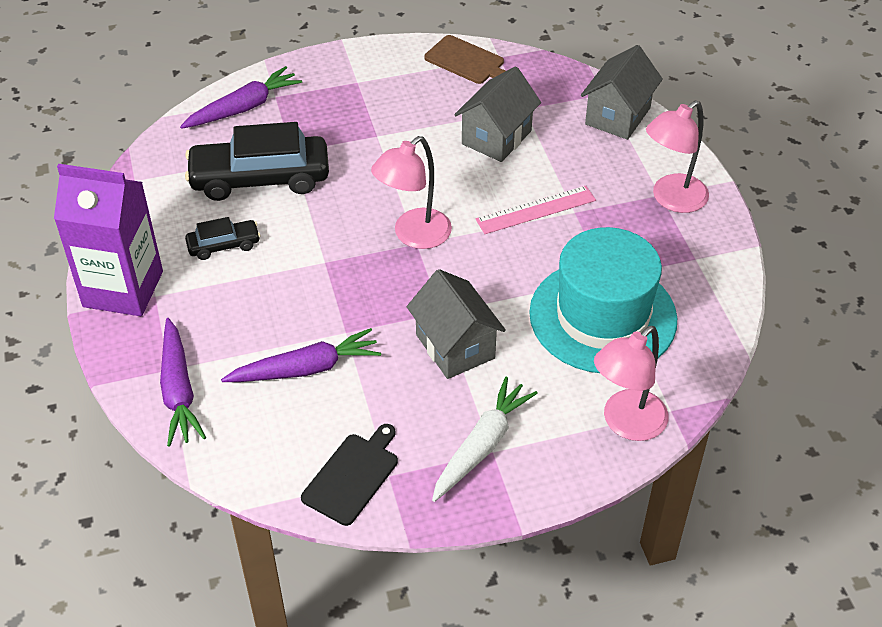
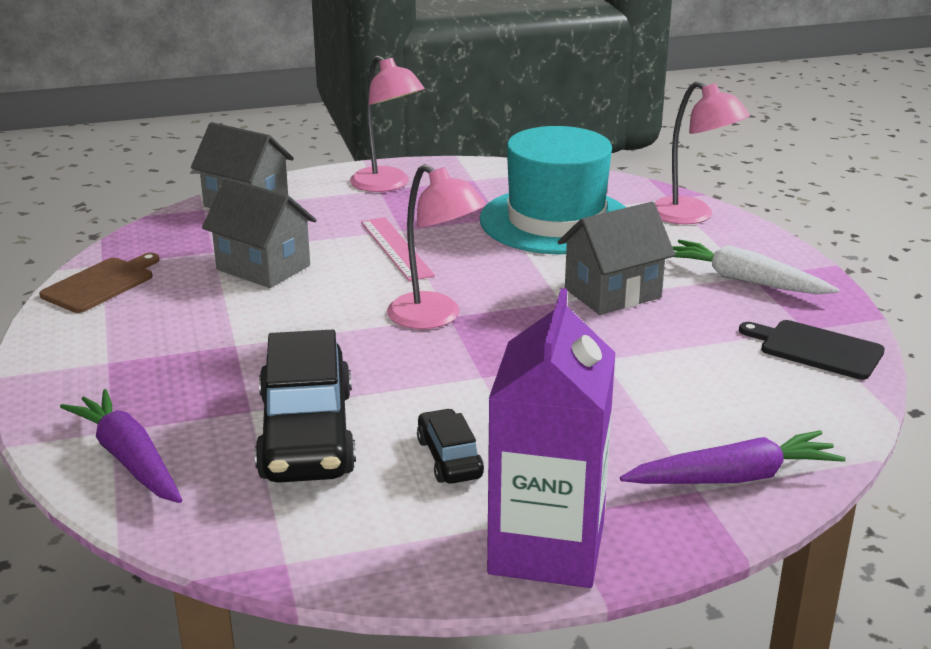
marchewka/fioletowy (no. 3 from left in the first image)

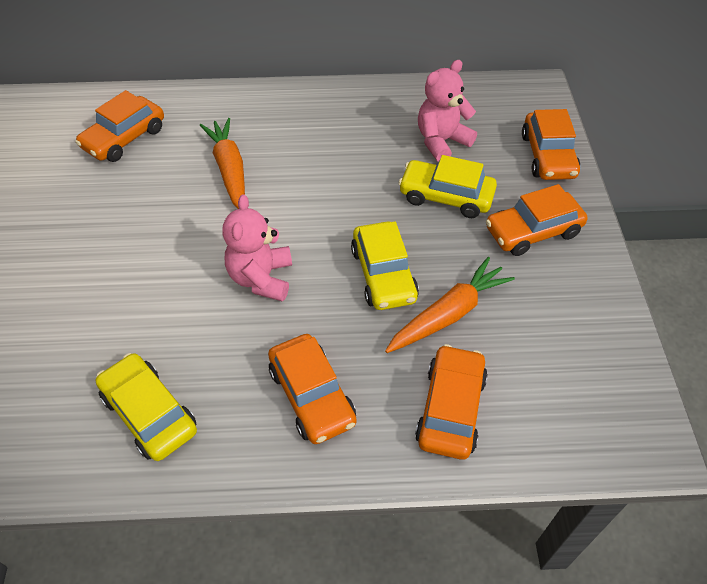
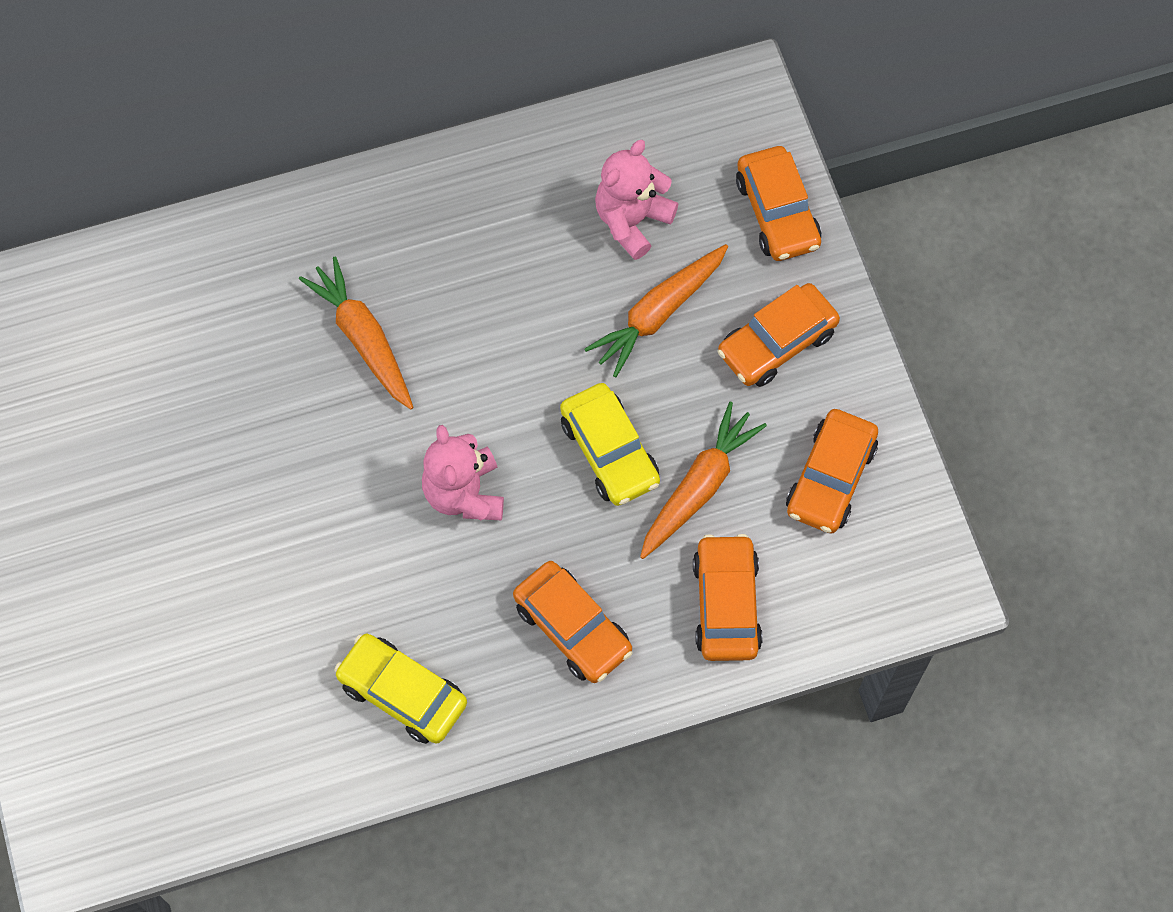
marchewka/pomarańczowy (no. 2 from left); samochód/pomarańczowy (no. 5 from left)

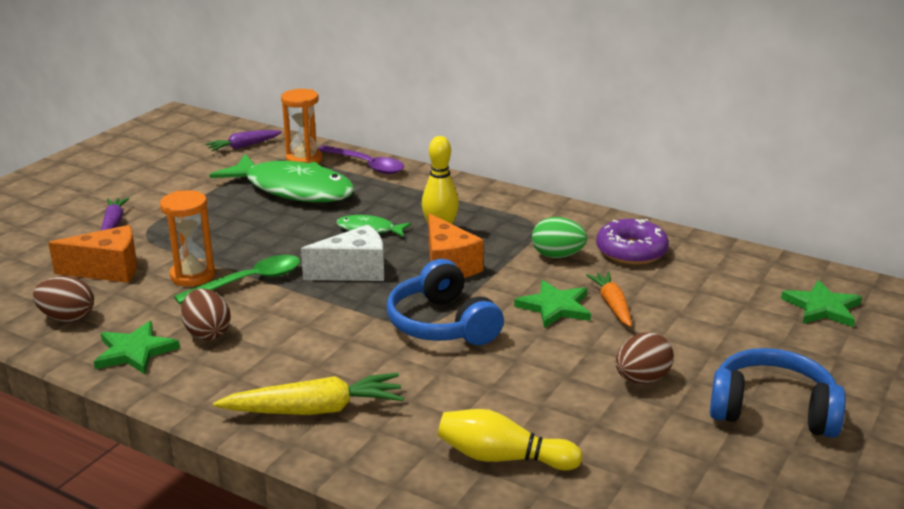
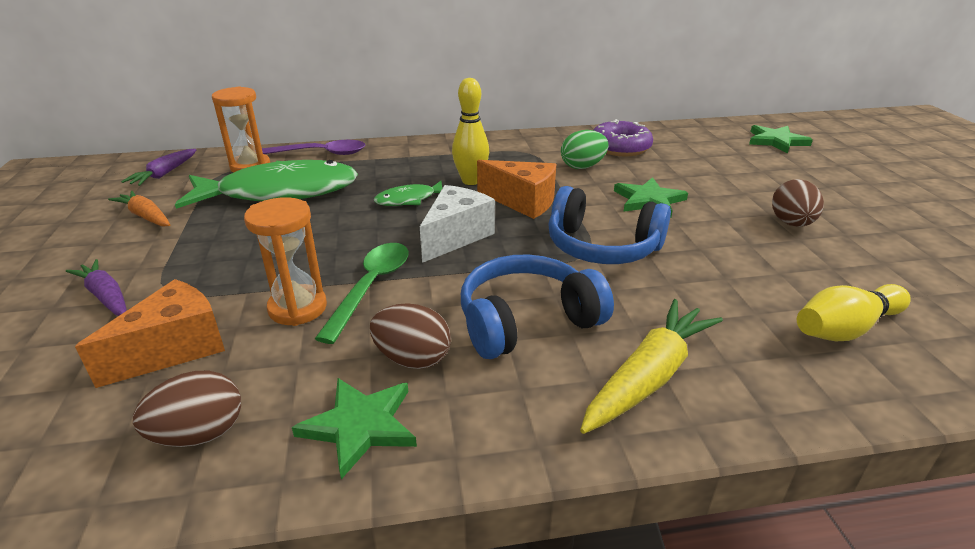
marchewka/pomarańczowy; słuchawki/niebieski (no. 1 from left)

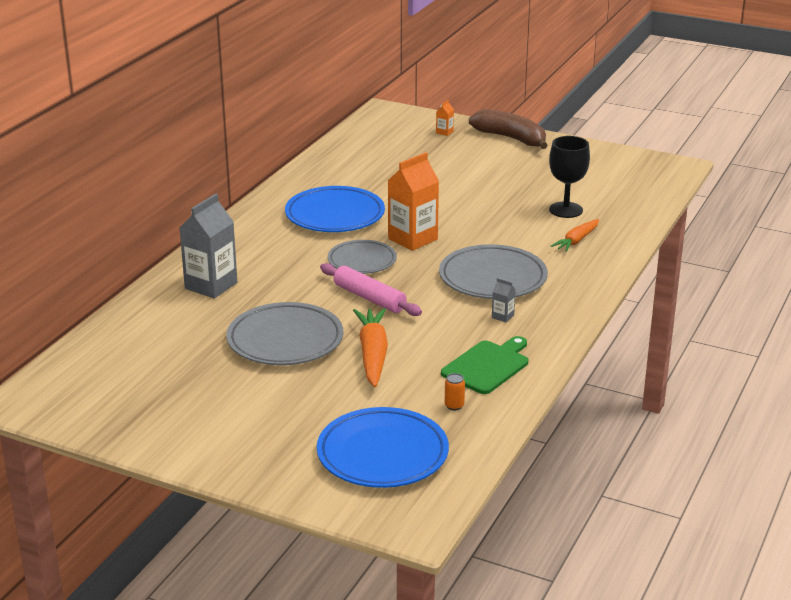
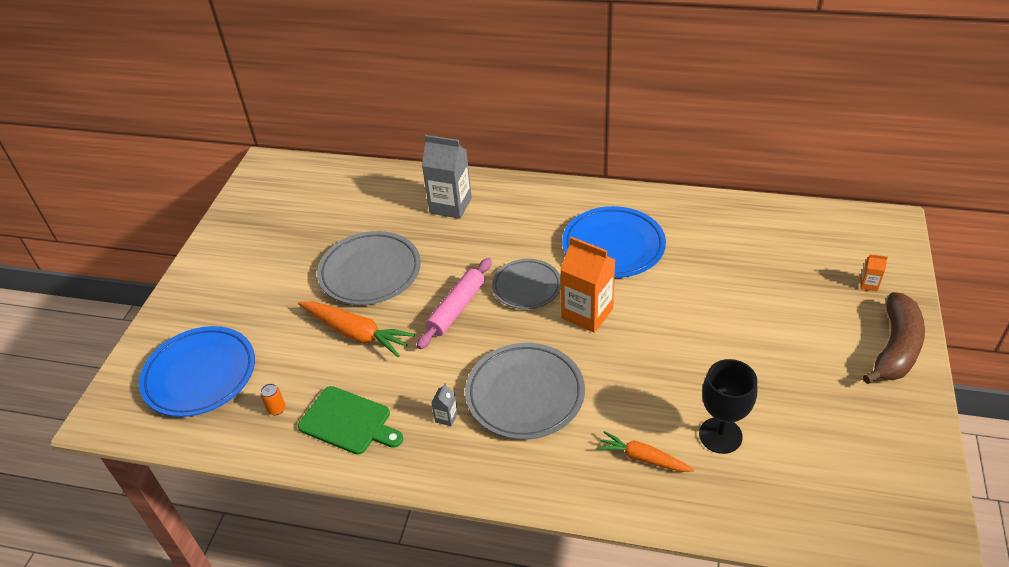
marchewka/pomarańczowy (no. 1 from left)

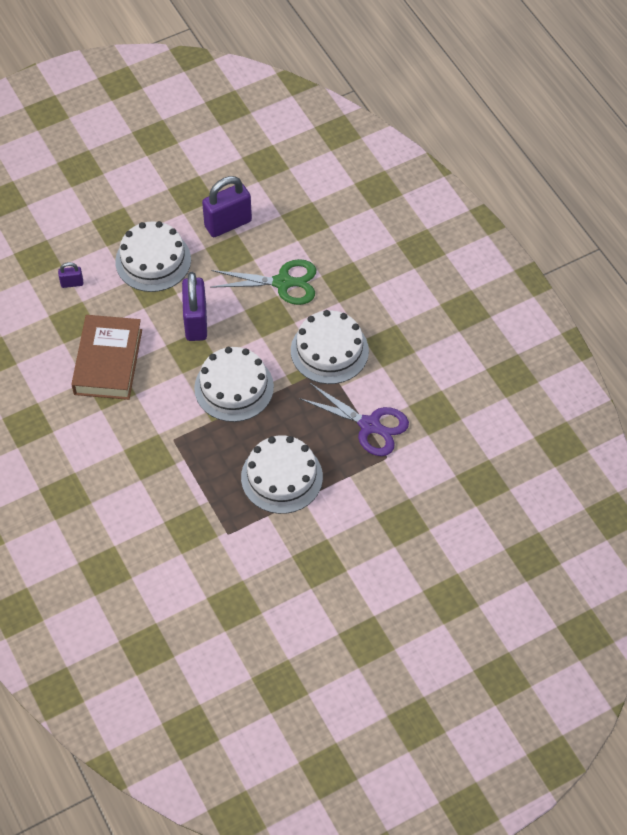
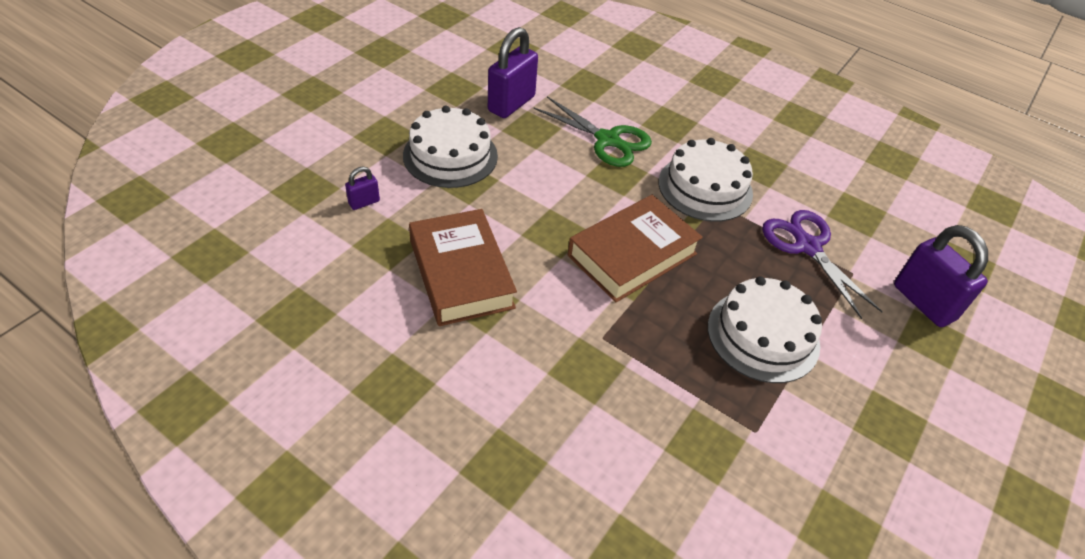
nożyczki/zielony; książka/brązowy (no. 2 from left); nożyczki/fioletowy; kłódka/fioletowy (no. 3 from left)

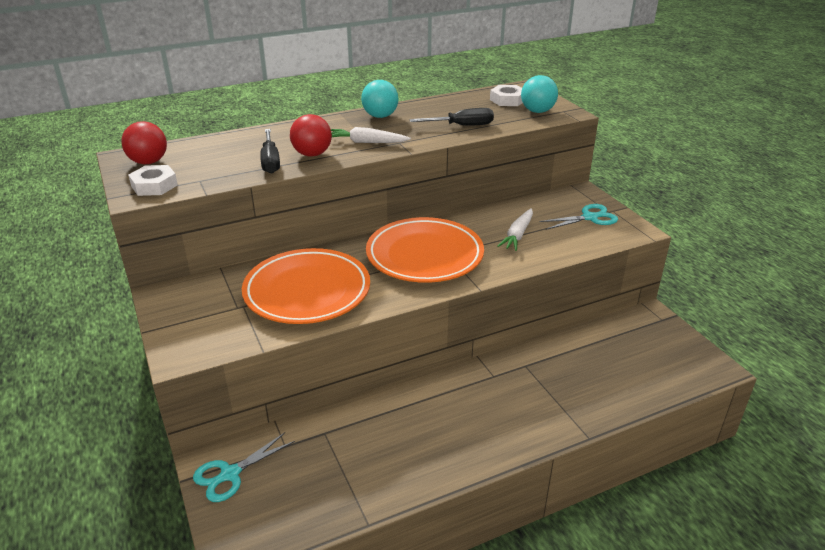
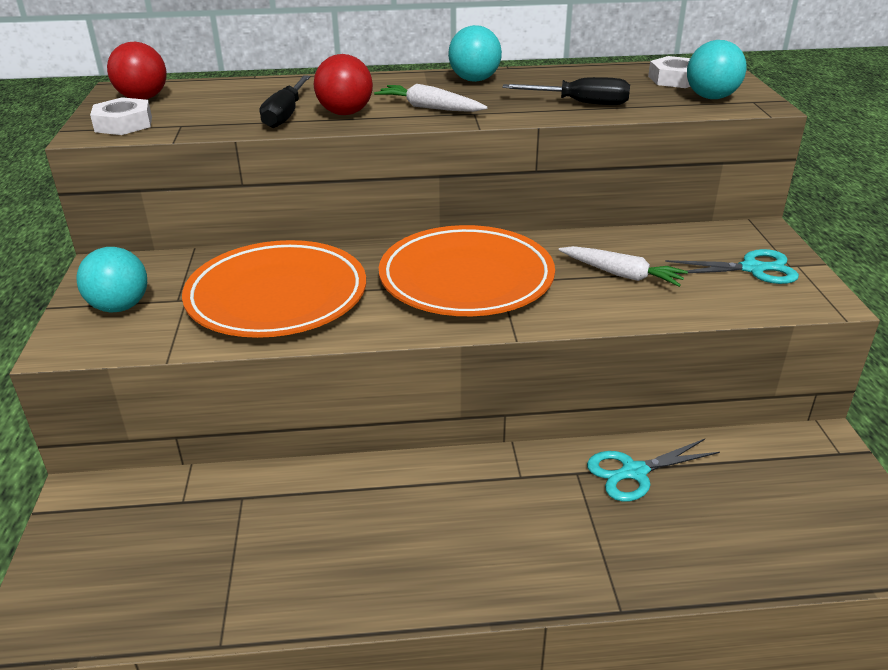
piłka/turkusowy (no. 1 from left); marchewka/biały (no. 2 from left); nożyczki/turkusowy (no. 1 from left)

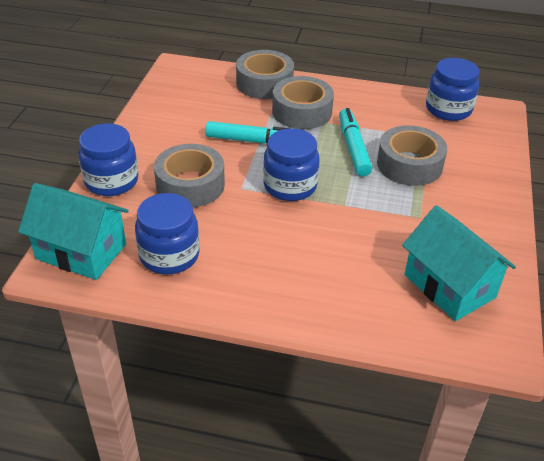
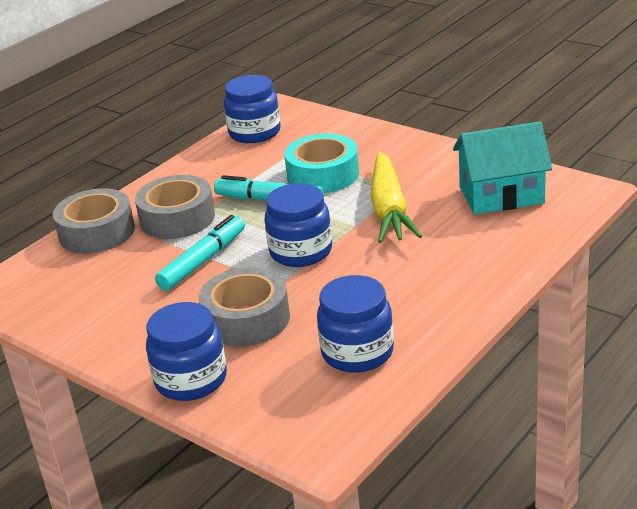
taśma klejąca/turkusowy; marchewka/żółty; domek/turkusowy (no. 1 from left in the first image)

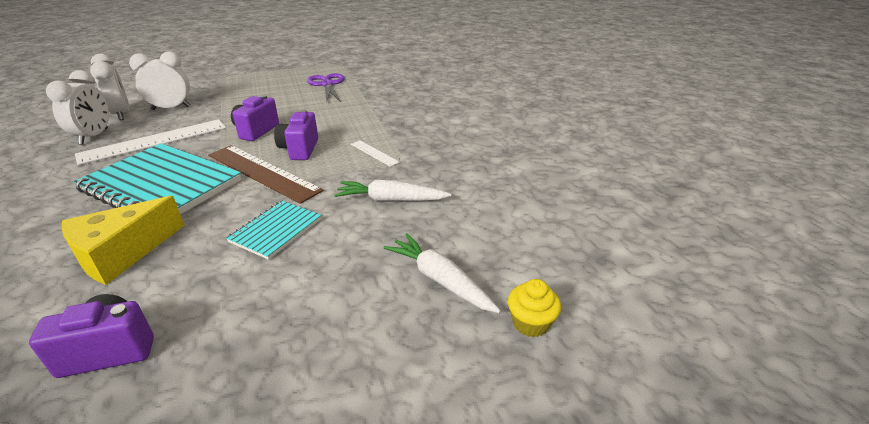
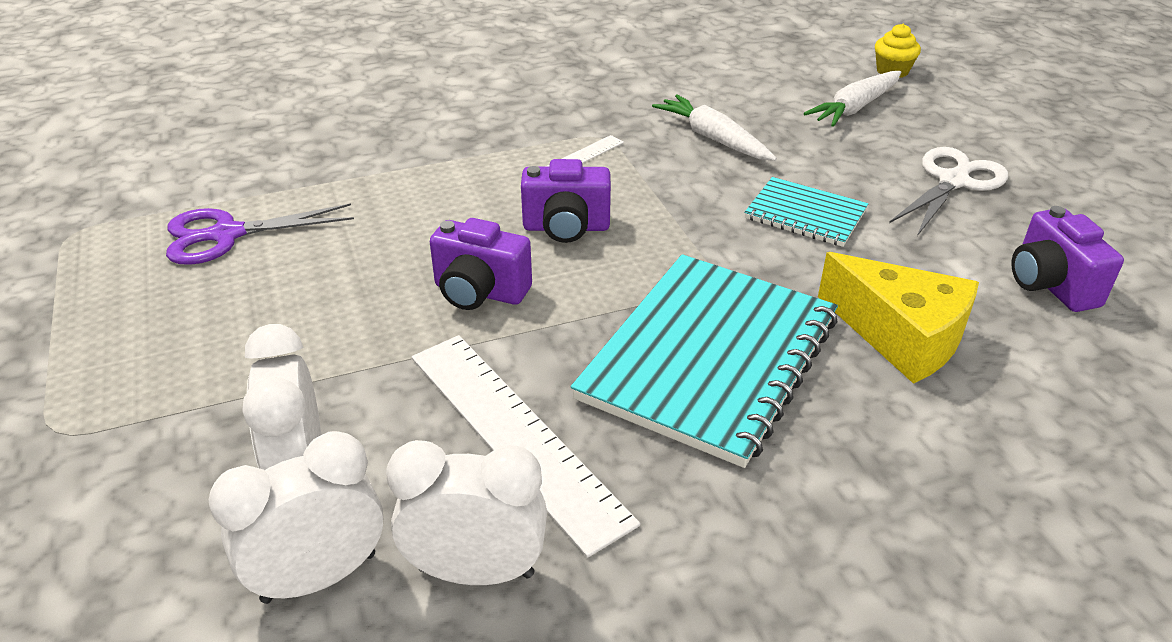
marchewka/biały (no. 1 from left); nożyczki/biały; linijka/brązowy

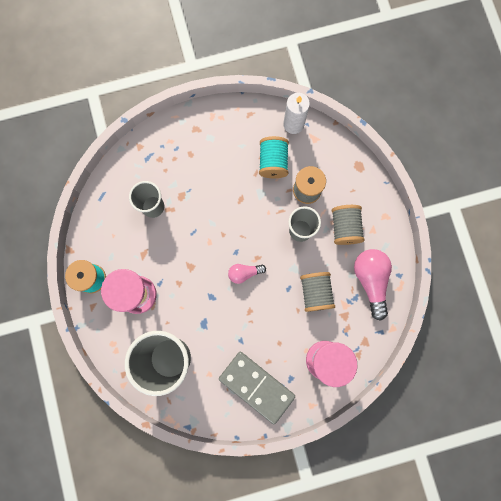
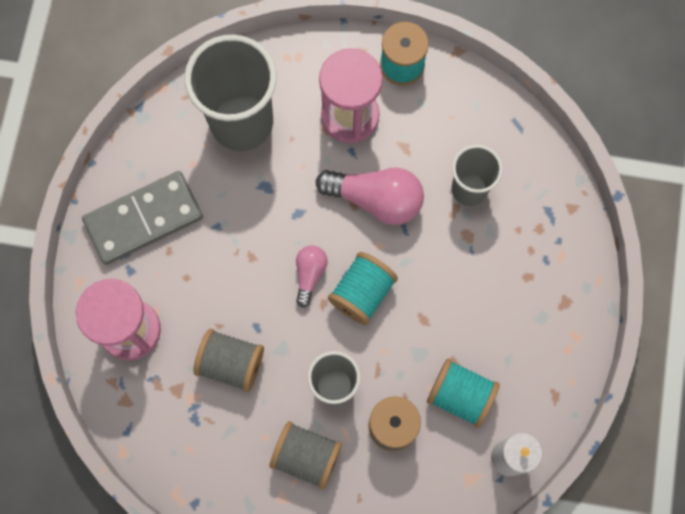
żarówka/różowy (no. 2 from left); szpulka/turkusowy (no. 1 from left)

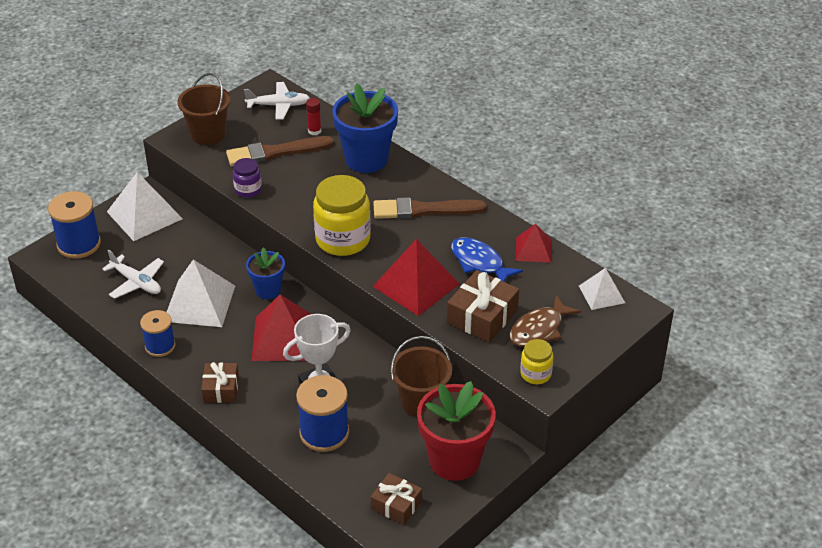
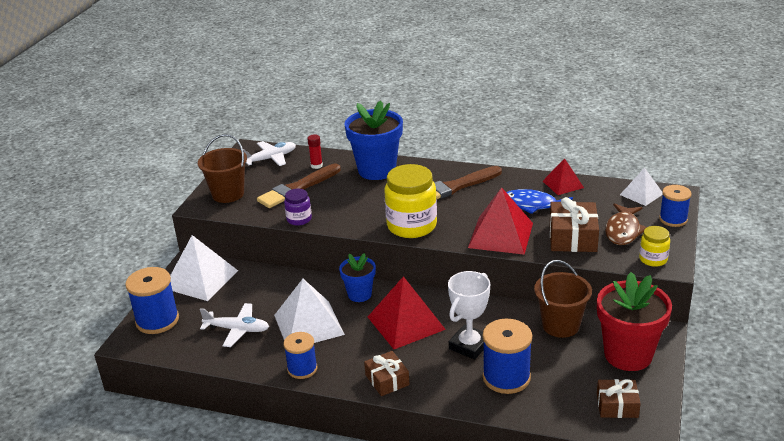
szpulka/niebieski (no. 4 from left)

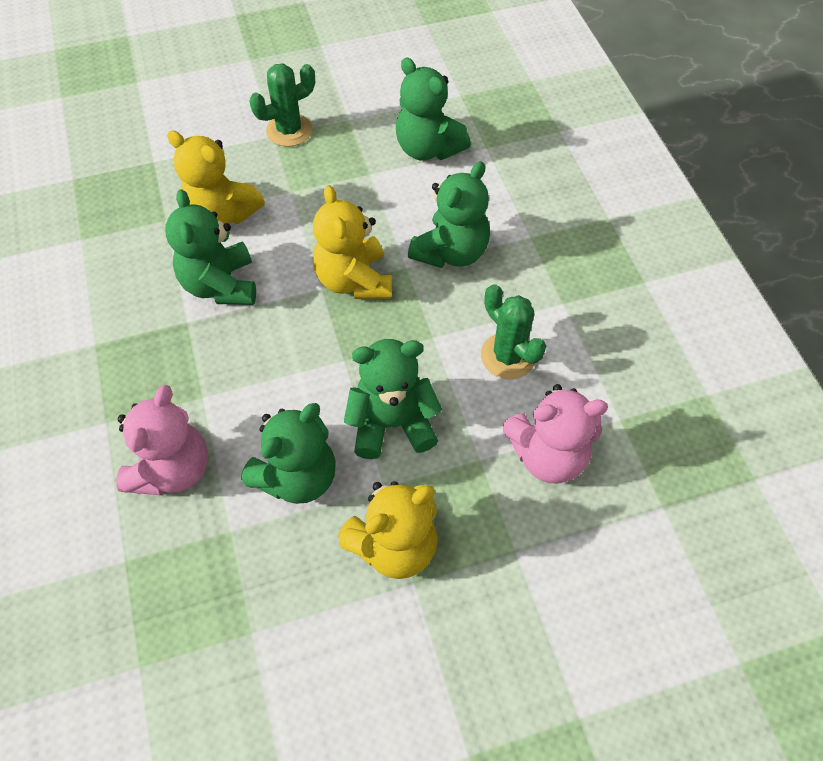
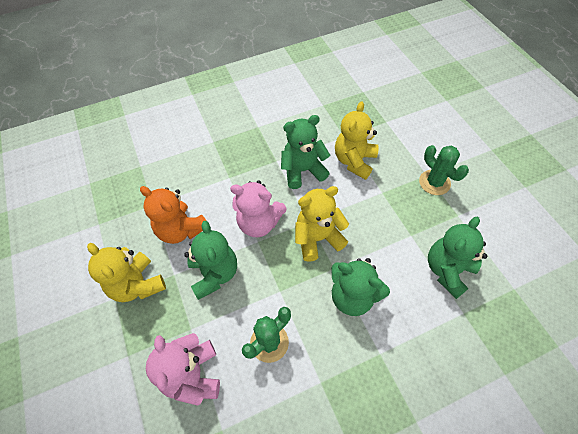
miś/pomarańczowy; miś/różowy (no. 2 from left)

